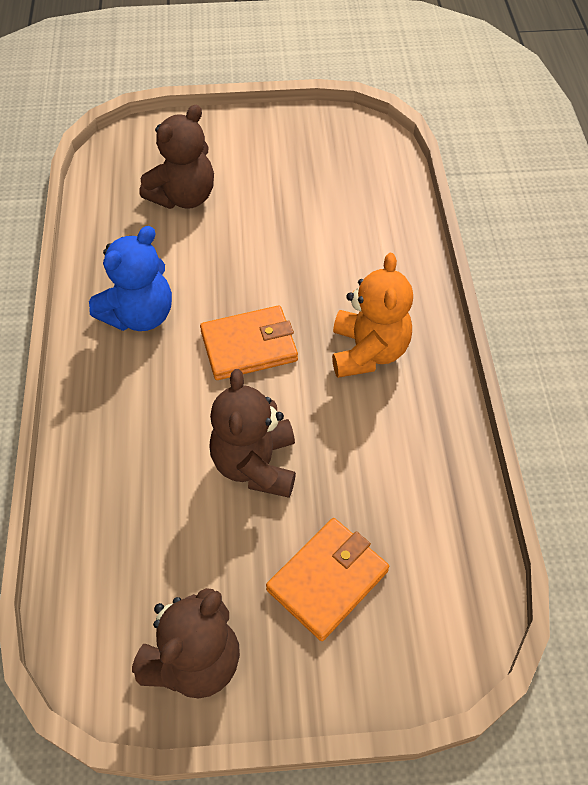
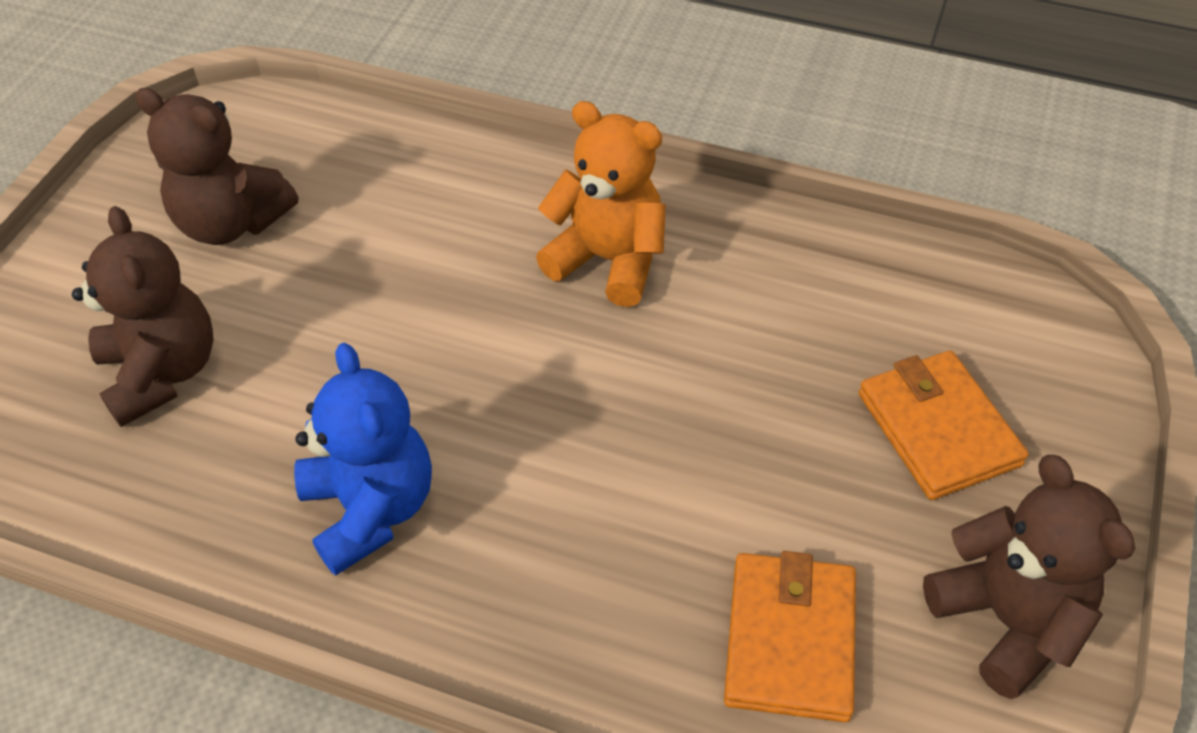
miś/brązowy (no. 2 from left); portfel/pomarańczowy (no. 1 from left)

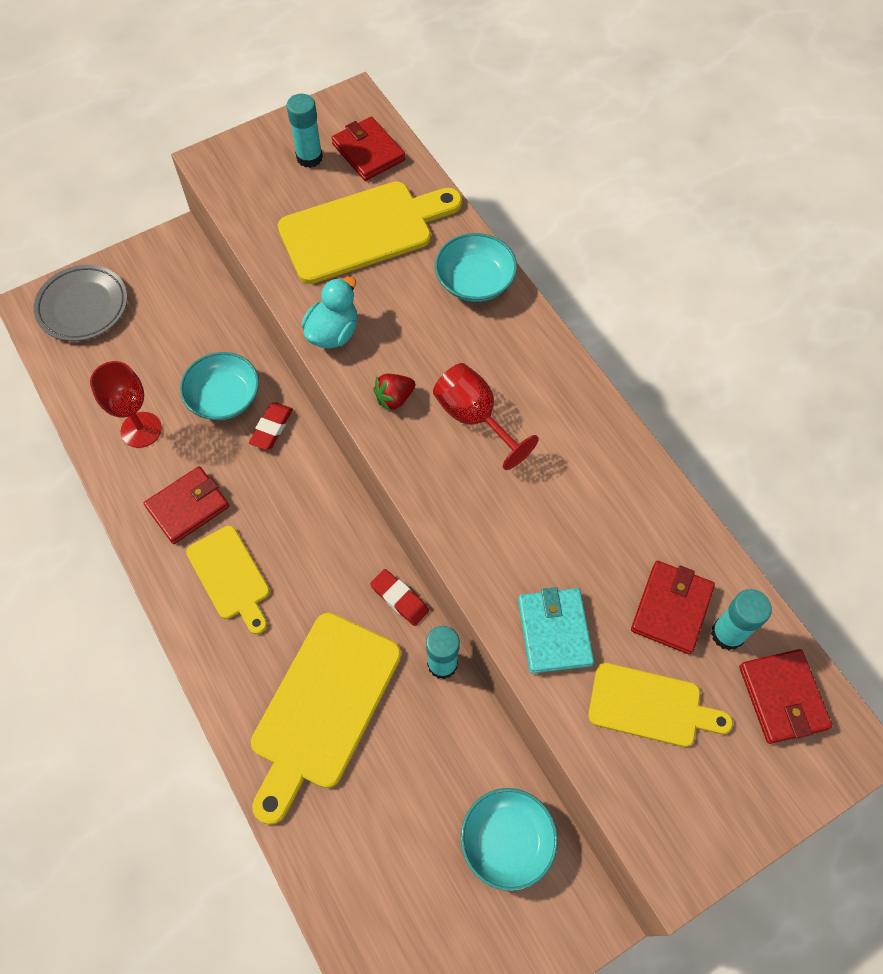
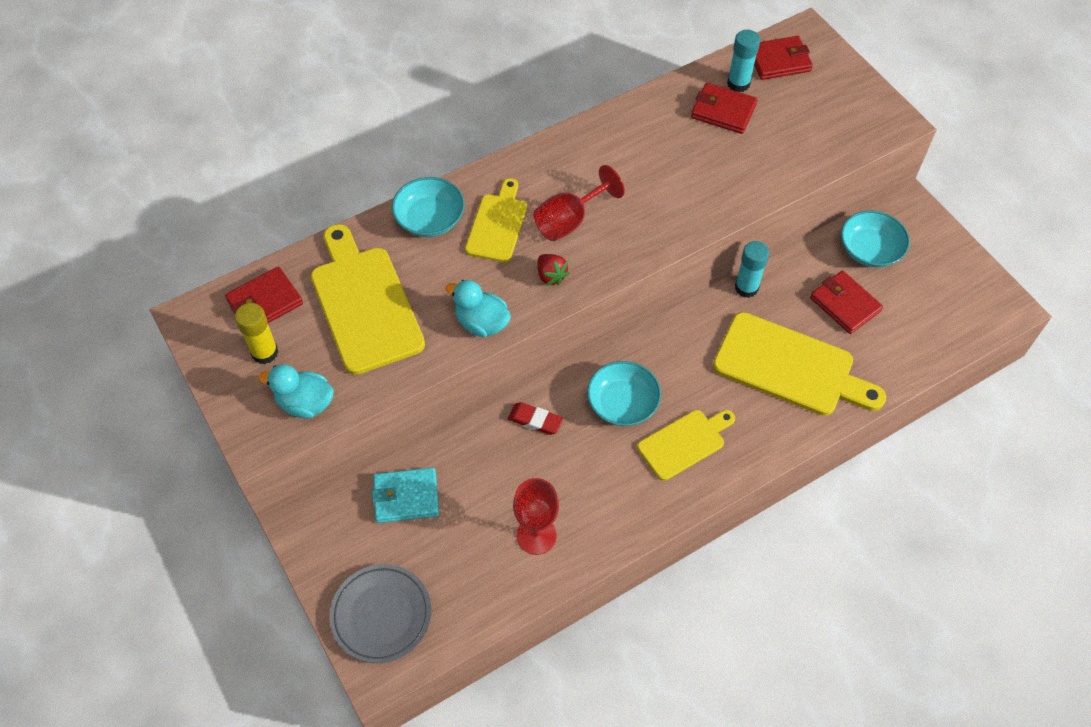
klej w sztyfcie/żółty; kaczka/turkusowy (no. 1 from left); portfel/turkusowy; deska do krojenia/żółty (no. 2 from left); miska/turkusowy (no. 2 from left); portfel/czerwony (no. 4 from left); gumka do mazania/czerwony (no. 2 from left in the first image)

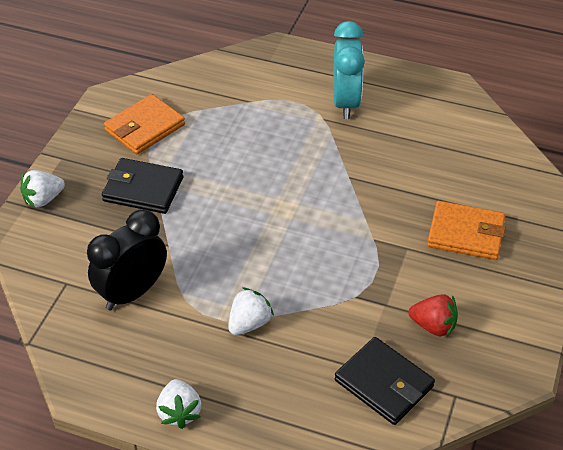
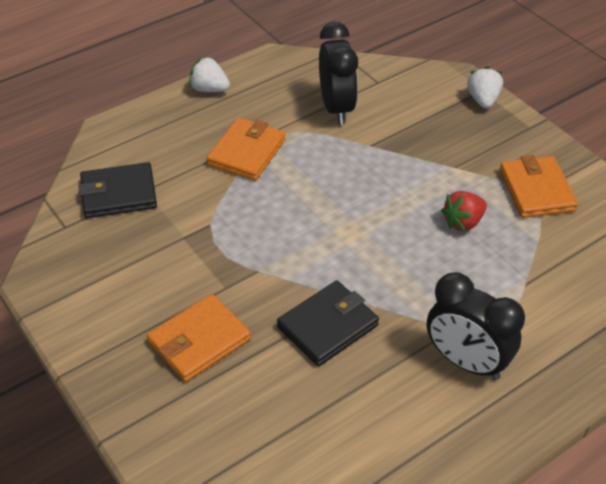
portfel/pomarańczowy (no. 2 from left); portfel/czarny (no. 2 from left); budzik/czarny (no. 2 from left); truskawka/czerwony

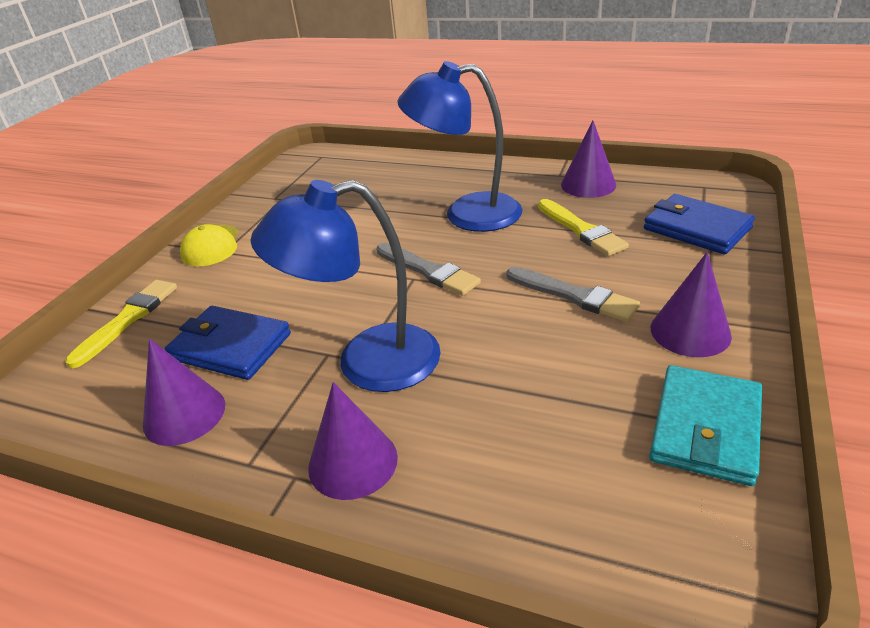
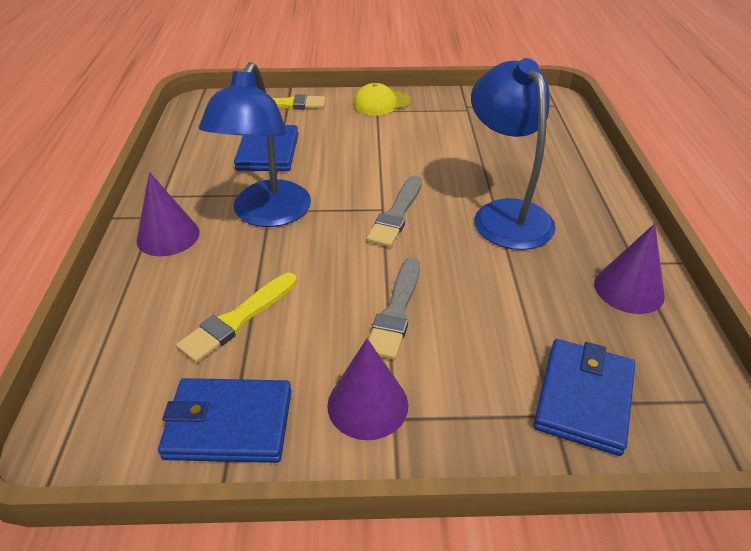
portfel/niebieski (no. 1 from left); pędzel/żółty (no. 1 from left); lampka/niebieski (no. 1 from left); stożek/fioletowy (no. 1 from left in the first image)

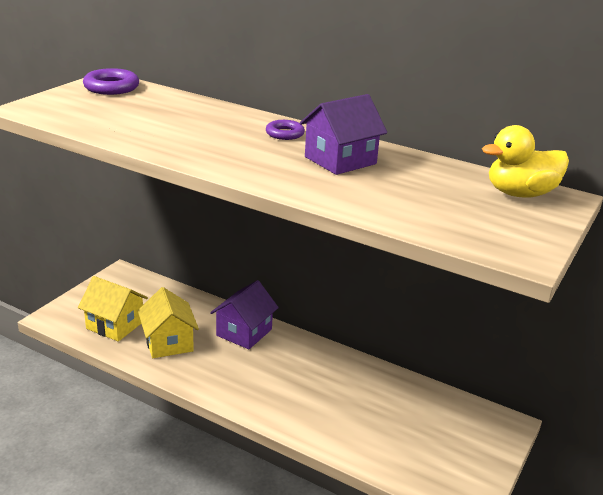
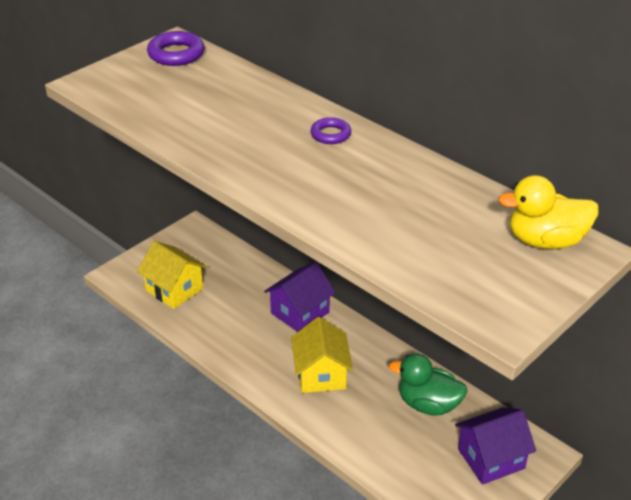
domek/żółty (no. 2 from left); kaczka/zielony; domek/fioletowy (no. 2 from left)

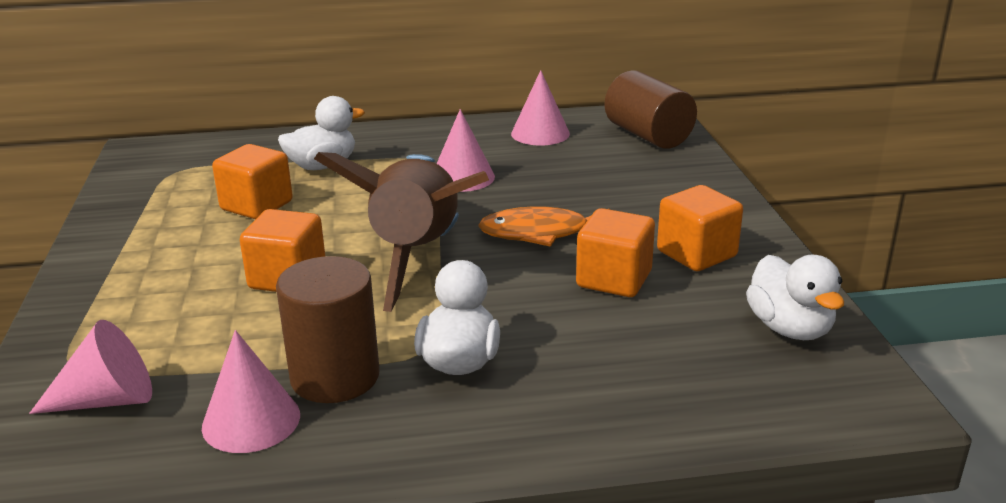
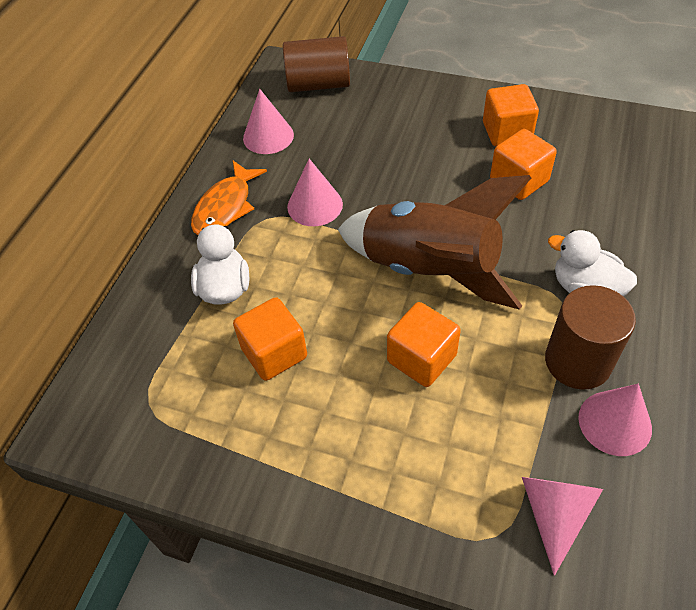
ryba/pomarańczowy; kaczka/biały (no. 3 from left in the first image)

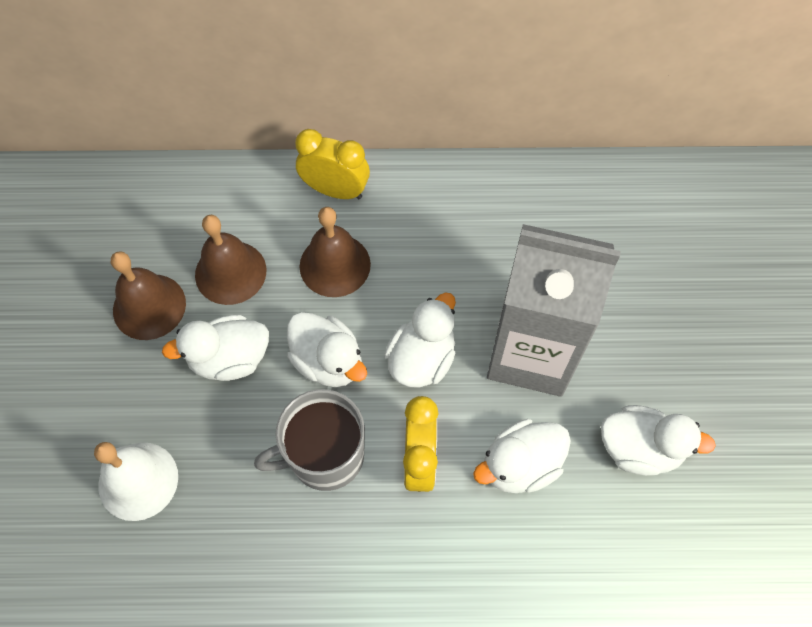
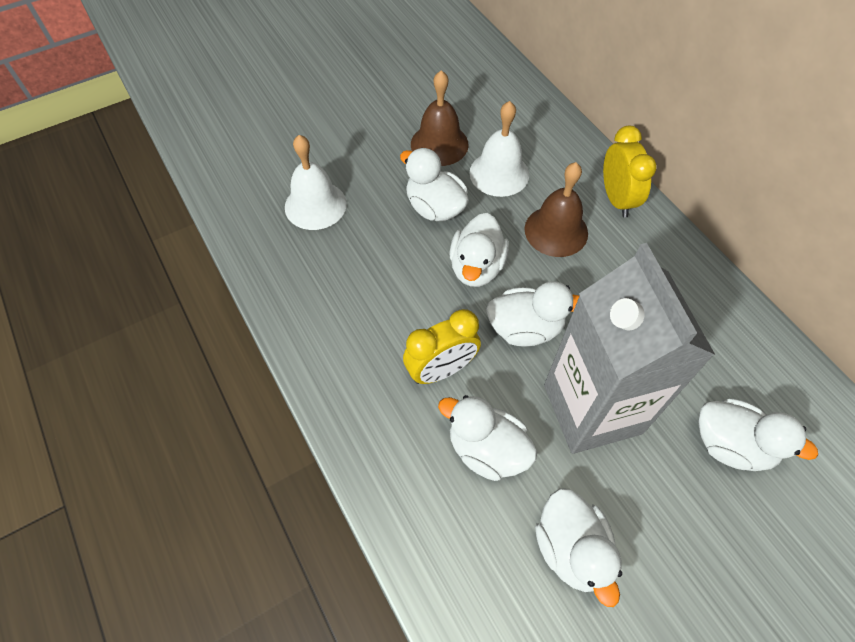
dzwonek/biały (no. 2 from left); kaczka/biały (no. 6 from left); kubek/szary

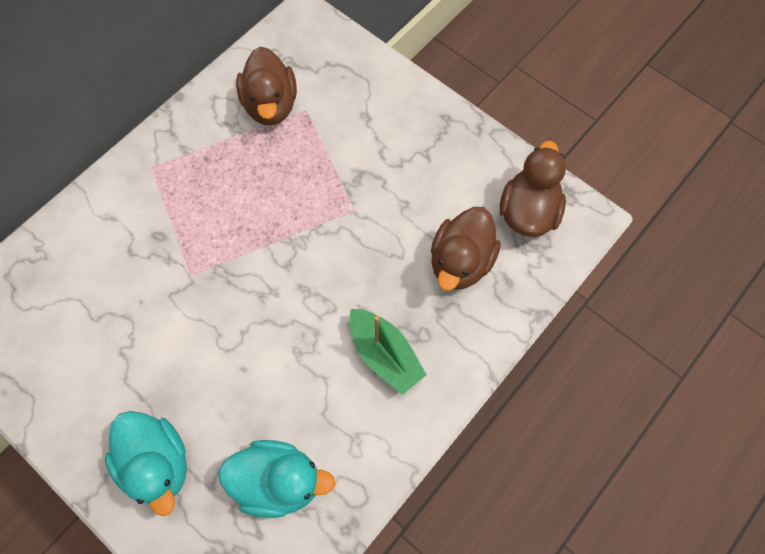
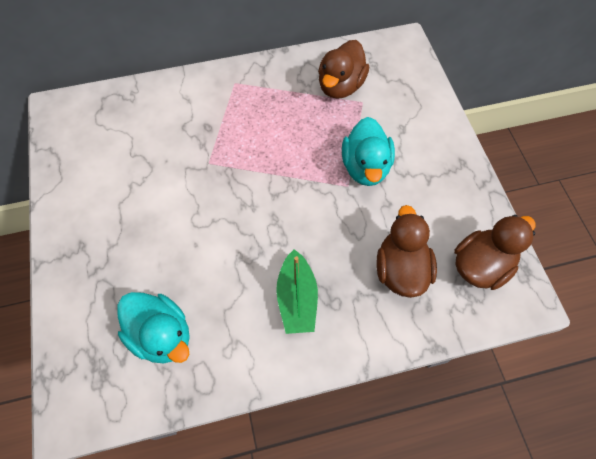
kaczka/turkusowy (no. 2 from left); kaczka/brązowy (no. 2 from left)

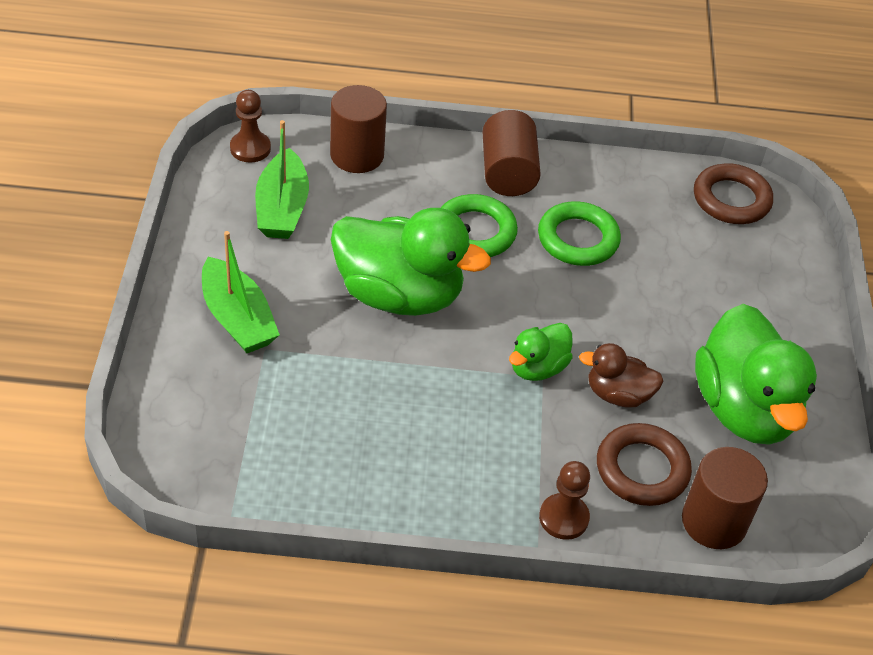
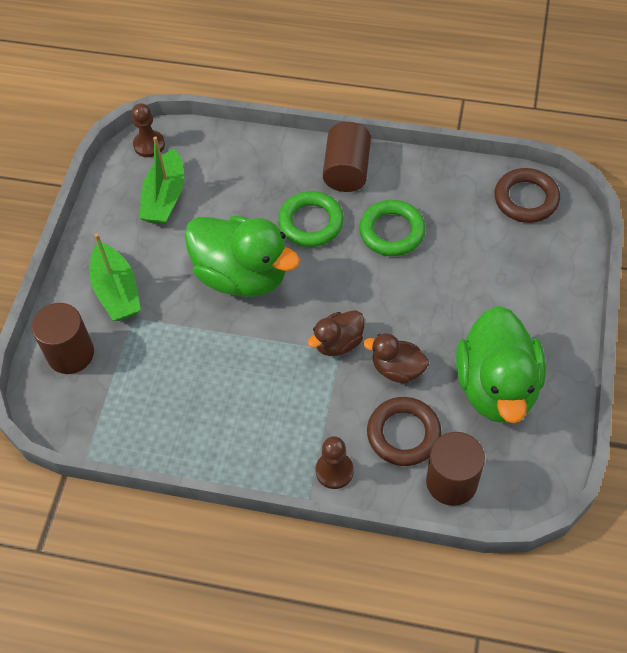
walec/brązowy (no. 1 from left); kaczka/brązowy (no. 1 from left)

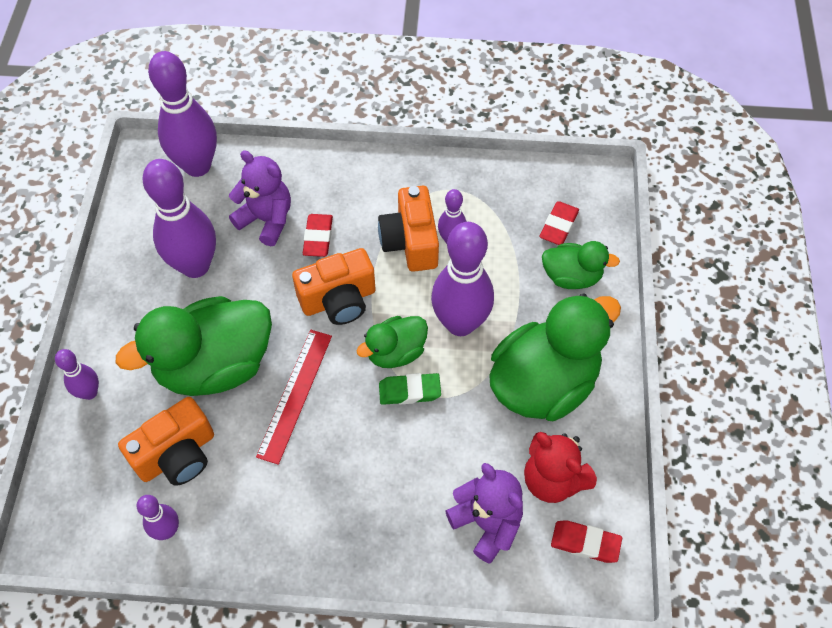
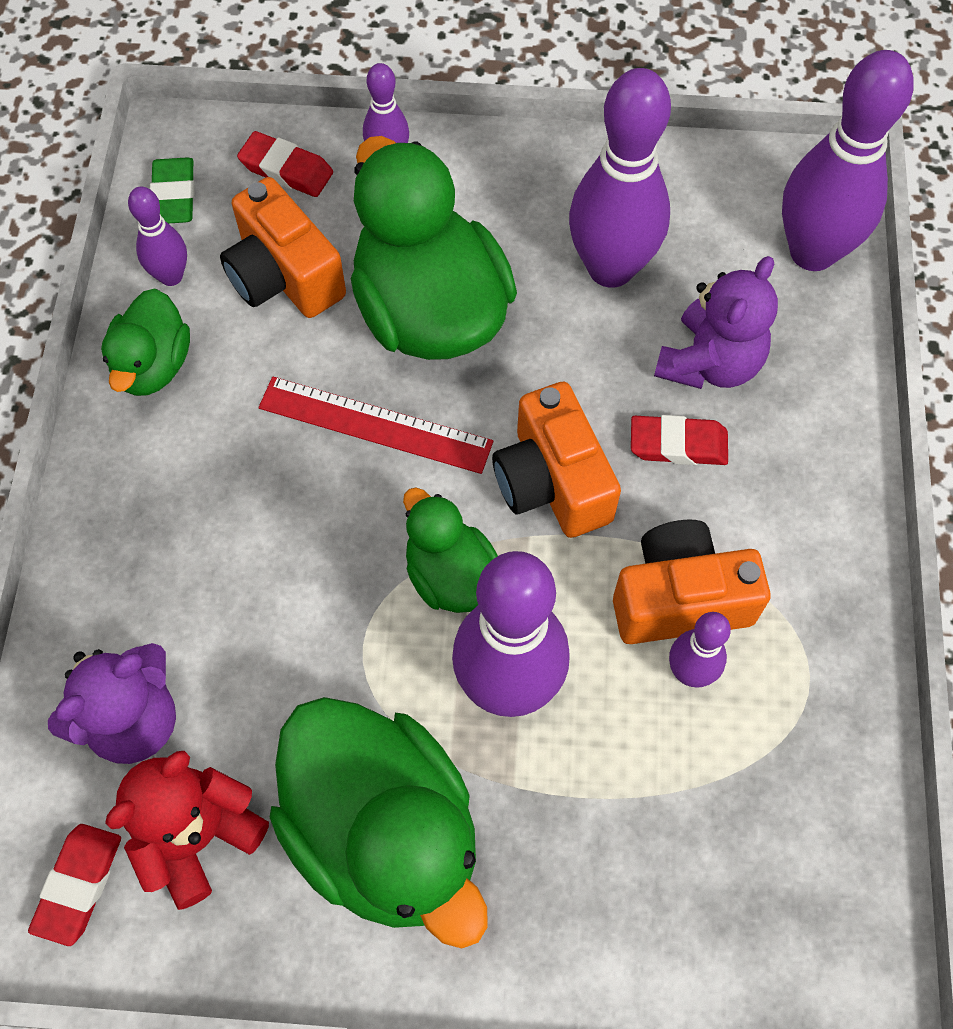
kaczka/zielony (no. 1 from left); gumka do mazania/zielony; gumka do mazania/czerwony (no. 2 from left)

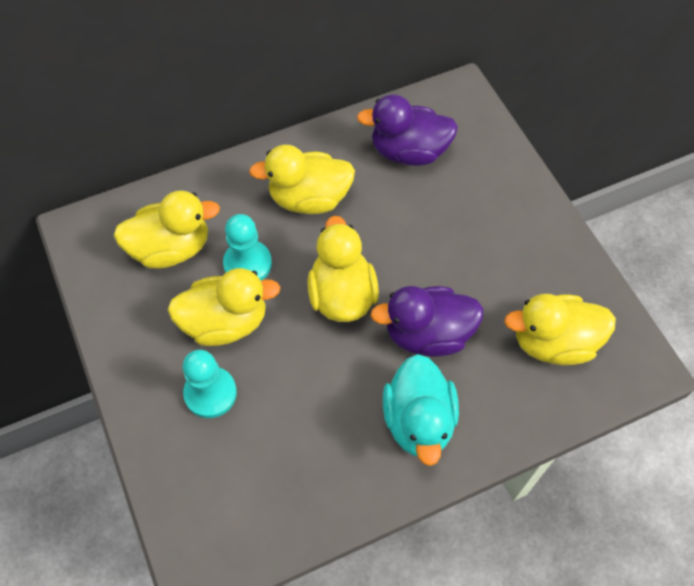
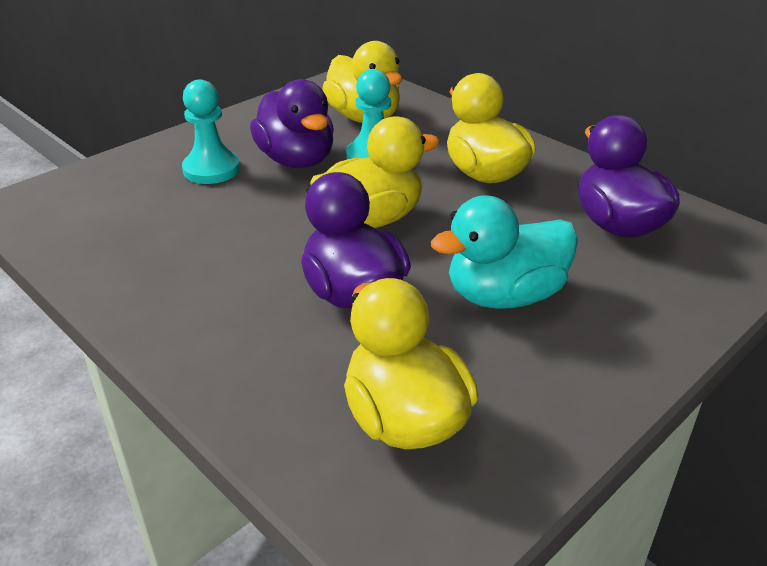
kaczka/fioletowy (no. 1 from left); kaczka/turkusowy

